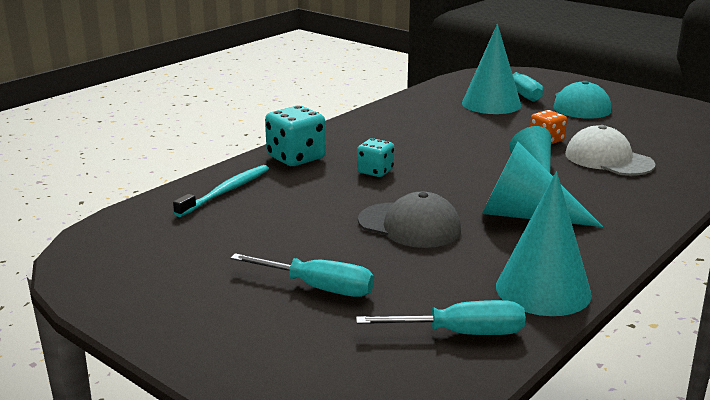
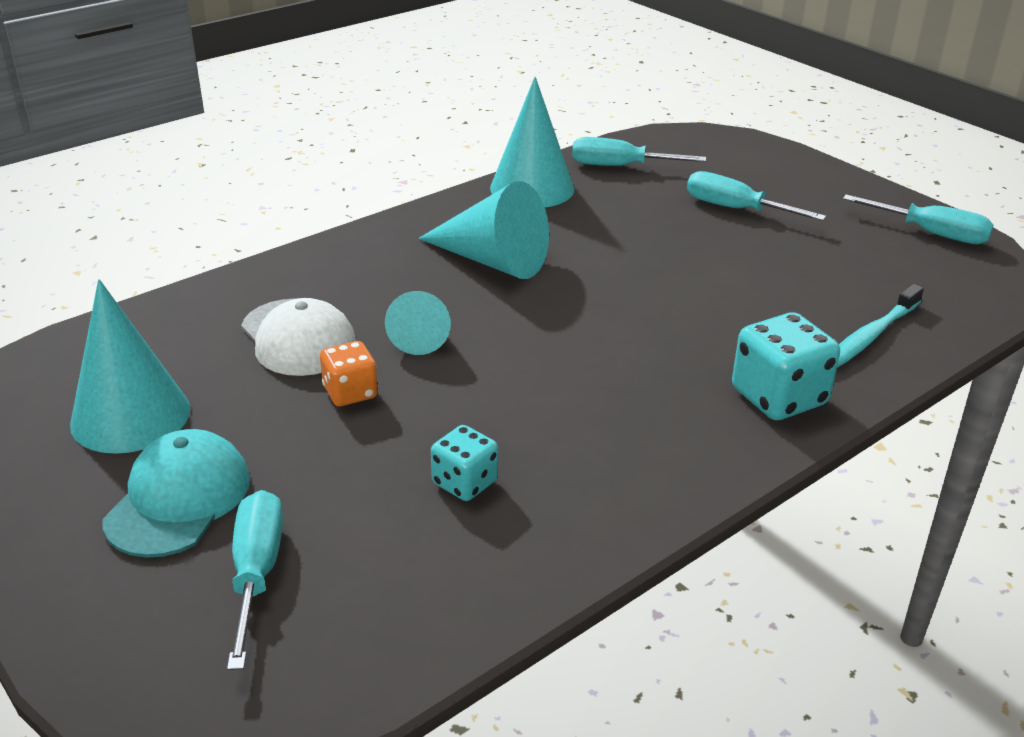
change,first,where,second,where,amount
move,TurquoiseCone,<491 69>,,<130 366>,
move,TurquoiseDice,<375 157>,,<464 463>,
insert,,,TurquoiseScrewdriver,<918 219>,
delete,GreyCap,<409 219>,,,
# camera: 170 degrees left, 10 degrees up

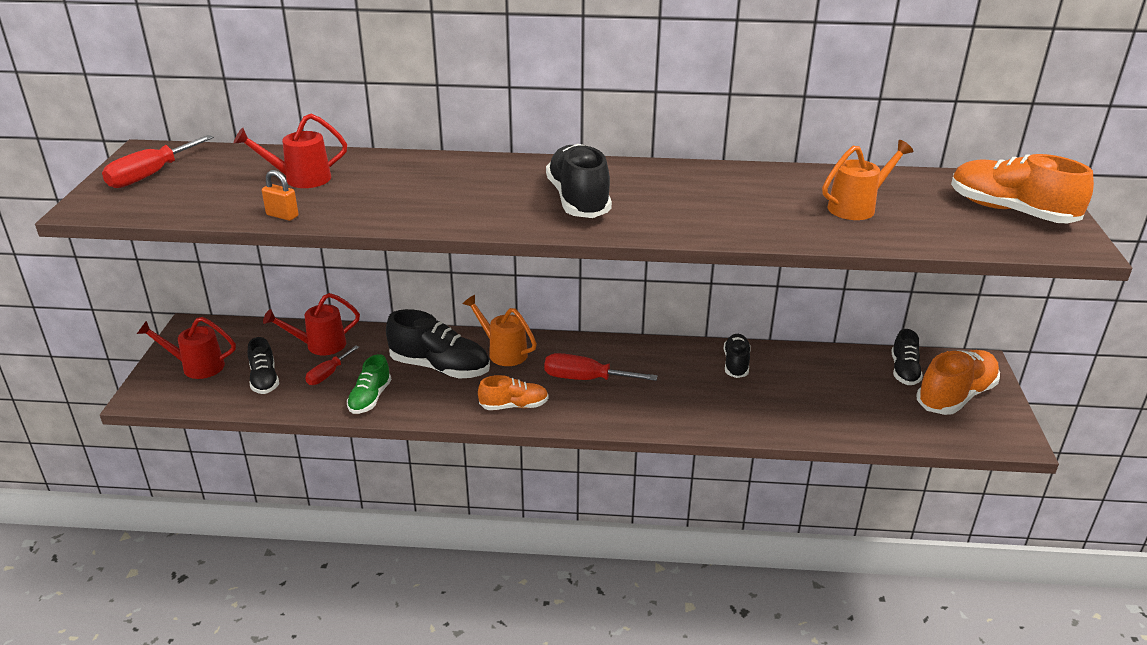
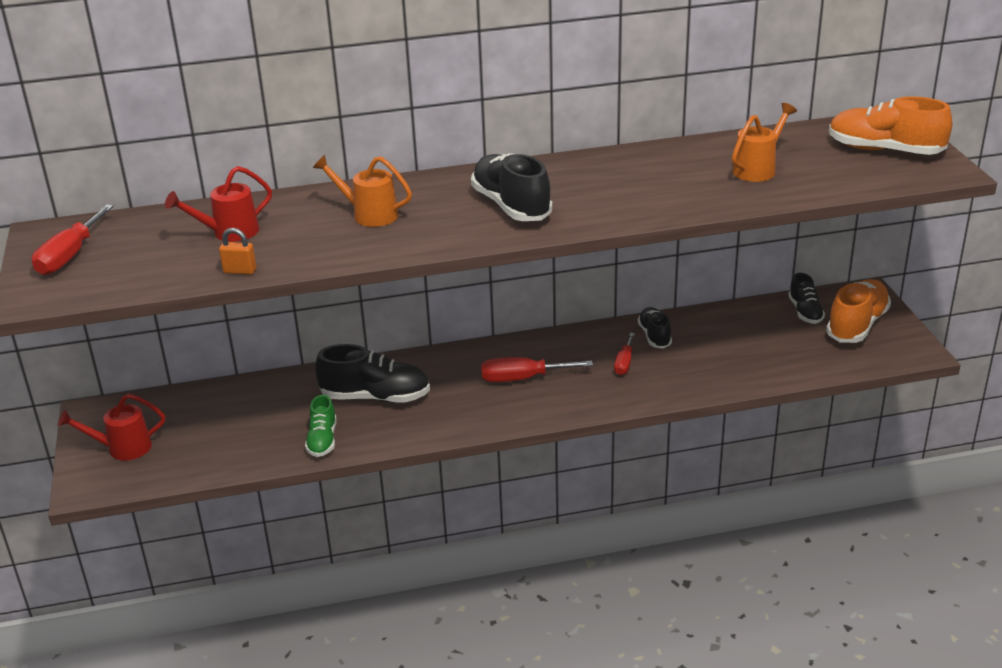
change,first,where,second,where,amount
move,OrangeWateringCan,<499 330>,,<362 191>,
move,RedScrewdriver,<332 365>,,<624 354>,
delete,BlackShoe,<263 365>,,,
delete,RedWateringCan,<311 324>,,,
delete,OrangeShoe,<513 392>,,,
# camera: 15 degrees left, 0 degrees up

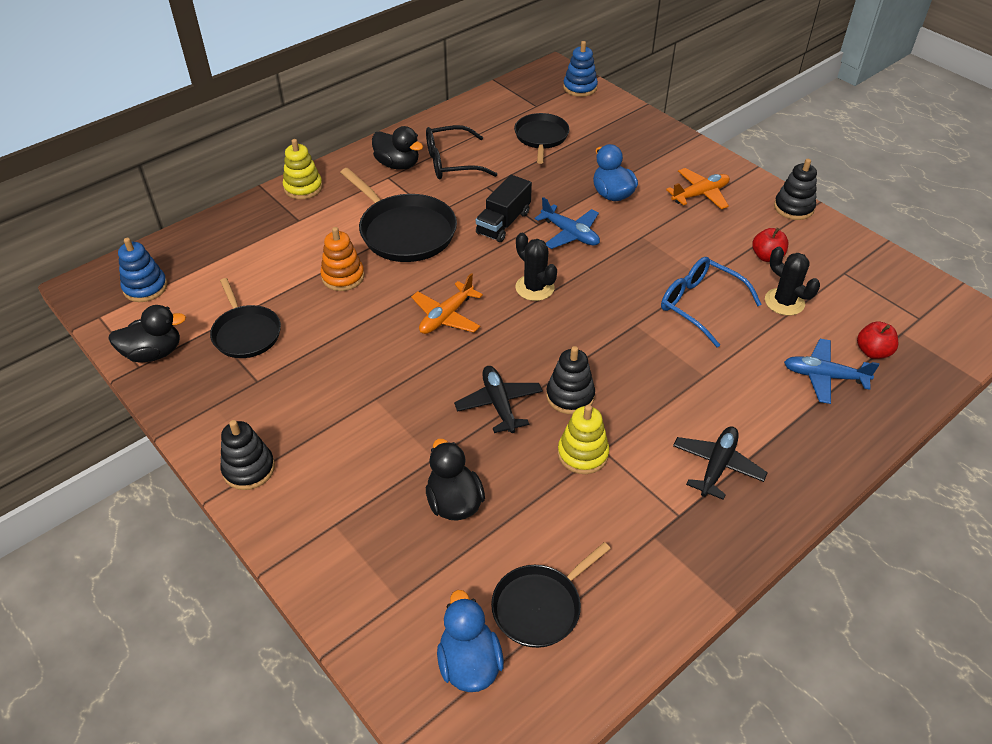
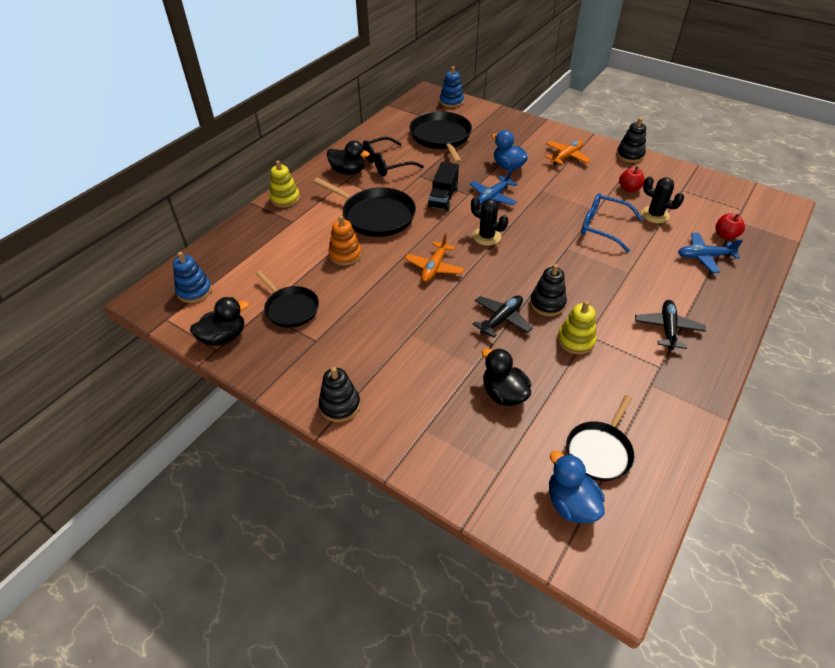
change,first,where,second,where,amount
resize,BlackPan,<542 138>,,<441 137>,x1.56
rotate,BluePlane,<567 223>,,<493 187>,105 degrees clockwise
rotate,BlackPlane,<498 399>,,<503 316>,75 degrees clockwise
# camera: 15 degrees left, 0 degrees up

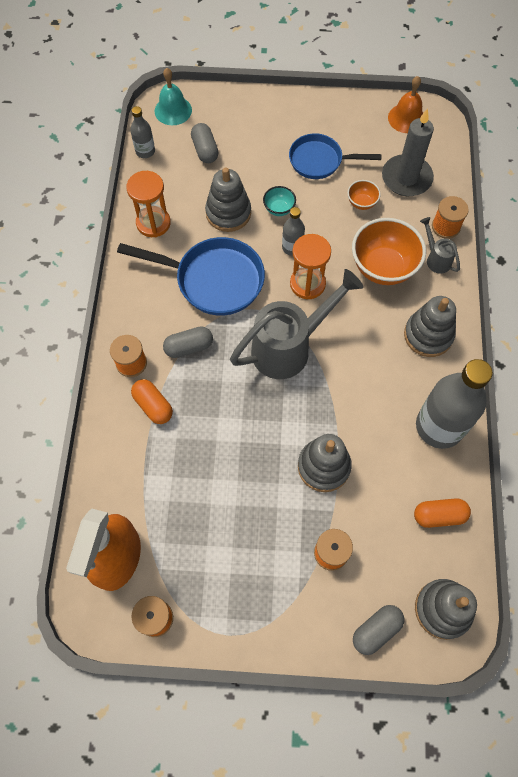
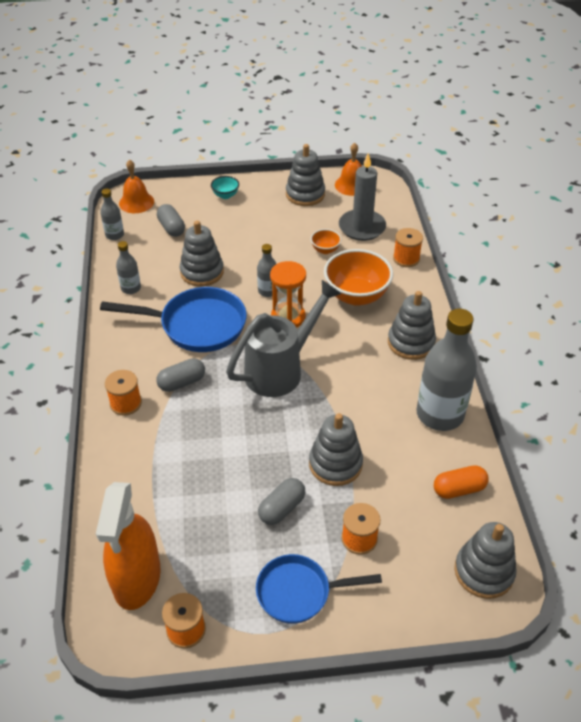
change,first,where,second,where,amount
replace,OrangeHourglass,<148 204>,GreyBottle,<128 267>,
recolor,TurquoiseBell,<173 96>,OrangeBell,<136 186>,
move,TurquoiseBowl,<279 201>,,<225 187>,
move,BluePan,<335 156>,,<319 589>,
move,GreyCapsule,<378 630>,,<281 501>,
insert,,,GreyStackingToy,<305 175>,
delete,OrangeCapsule,<152 401>,,,
delete,GreyWateringCan,<440 245>,,,
# camera: 10 degrees left, 20 degrees down

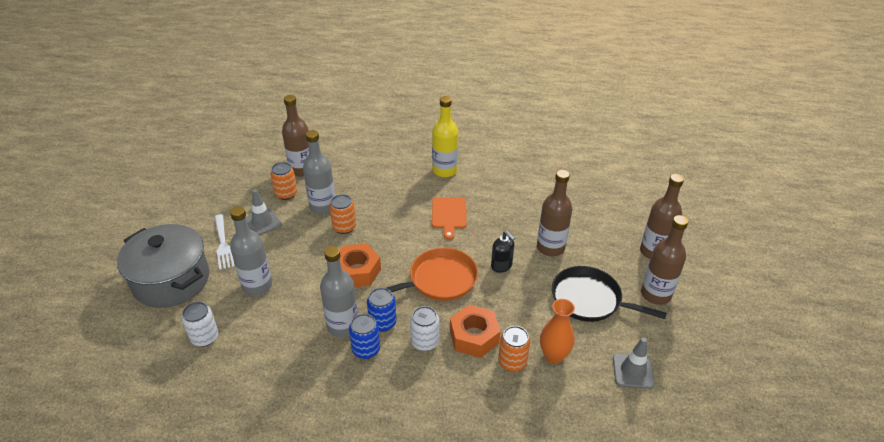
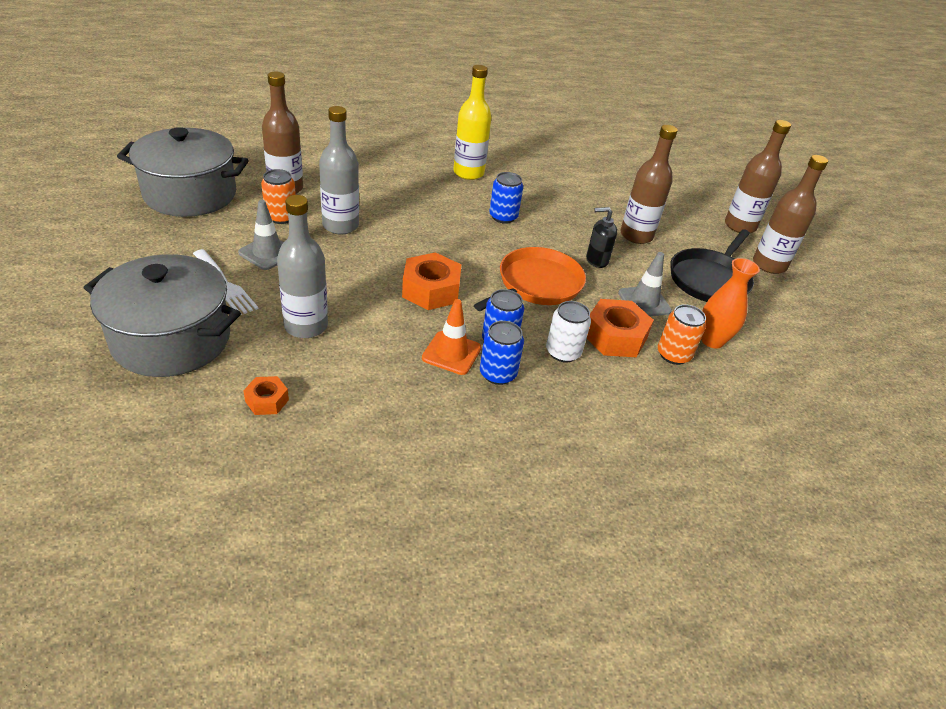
change,first,where,second,where,amount
insert,,,GreyPot,<182 172>,
replace,WhiteCan,<200 324>,OrangeNut,<266 395>,
replace,GreyBottle,<339 292>,OrangeTrafficCone,<451 337>,
replace,OrangeCuttingBoard,<449 218>,BlueCan,<506 198>,
rotate,BlackSoapDispenser,<503 252>,,<601 237>,150 degrees clockwise
move,GreyTrafficCone,<634 363>,,<645 284>,
rotate,BlackPan,<609 294>,,<712 265>,60 degrees counterclockwise
delete,OrangeCan,<342 214>,,,
# camera: 25 degrees left, 0 degrees up

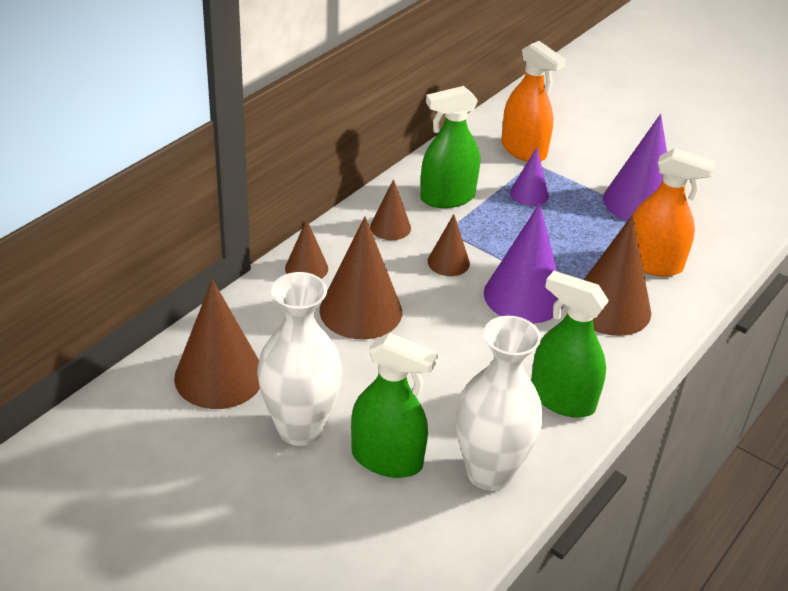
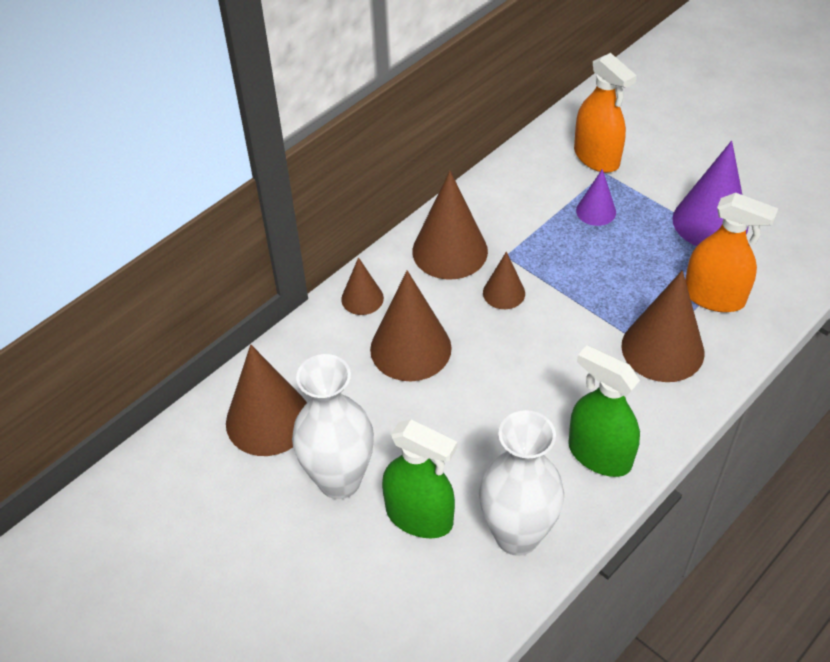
change,first,where,second,where,amount
resize,BrownCone,<390 209>,,<450 225>,x1.84
delete,GreenSprayBottle,<450 147>,,,
delete,PurpleCone,<524 263>,,,
# camera: 10 degrees right, 10 degrees up

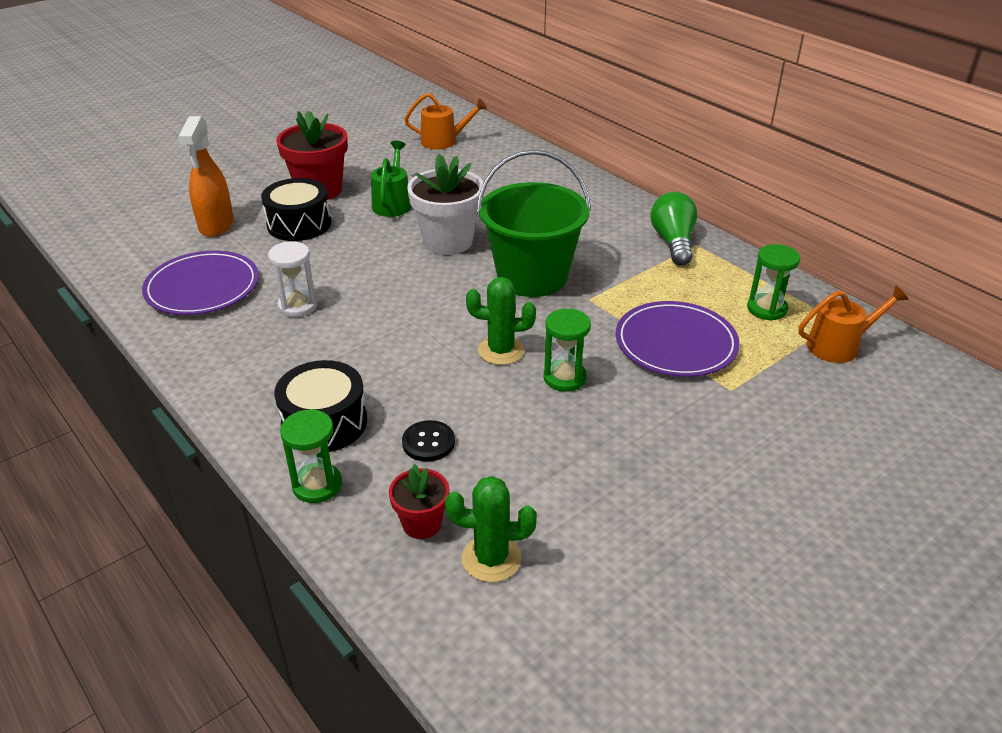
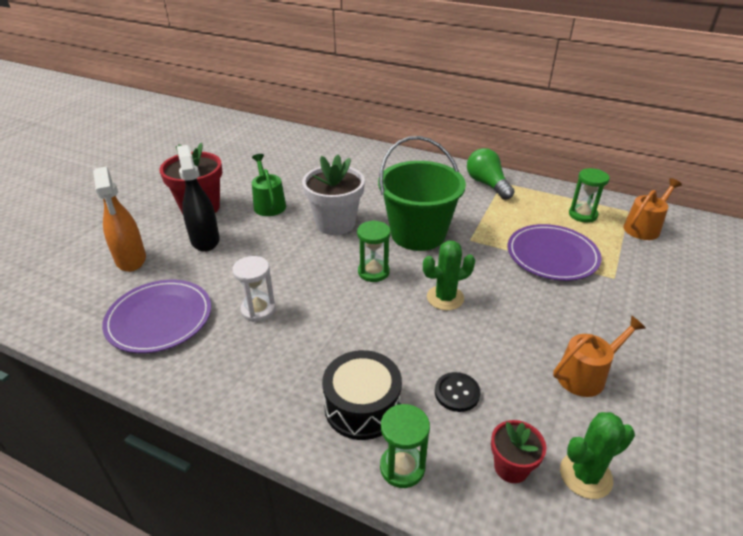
change,first,where,second,where,amount
replace,BlackDrum,<296 209>,BlackSprayBottle,<198 198>,
move,GreenHourglass,<567 350>,,<374 251>,
move,OrangeWateringCan,<445 121>,,<599 356>,
# camera: 25 degrees left, 0 degrees up

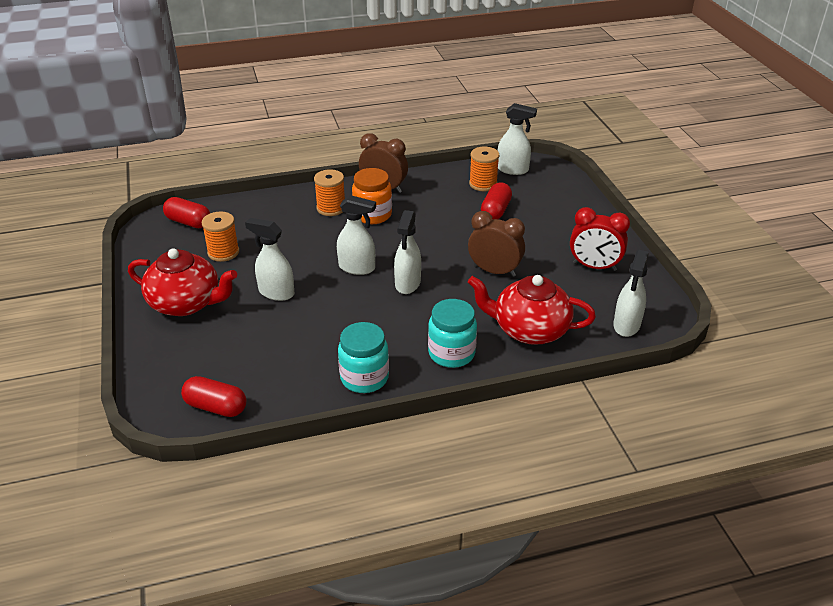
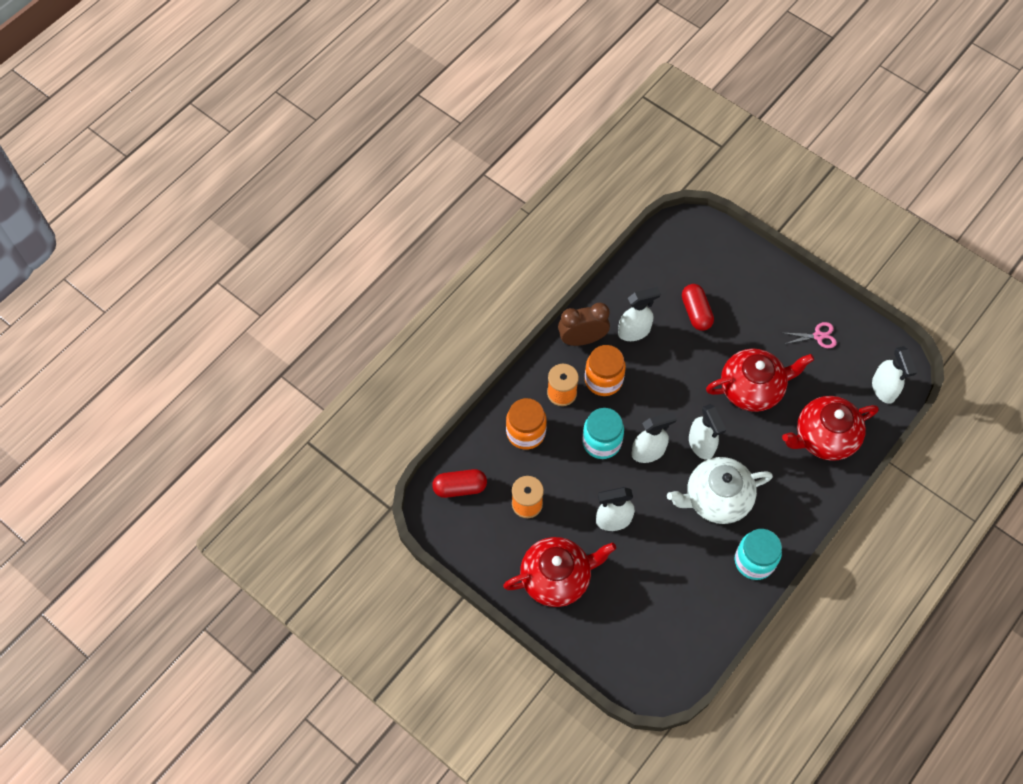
change,first,where,second,where,amount
insert,,,OrangeJar,<526 424>,
move,TurquoiseJar,<452 333>,,<603 433>,
move,WhiteSprayBottle,<517 139>,,<639 314>,
insert,,,WhiteTeapot,<720 490>,
replace,BrownClock,<496 244>,RedTeapot,<760 380>,
replace,RedClock,<600 239>,PinkScissors,<810 335>,
delete,RedCapsule,<213 396>,,,
delete,OrangeSpool,<484 169>,,,
# camera: 35 degrees left, 25 degrees up

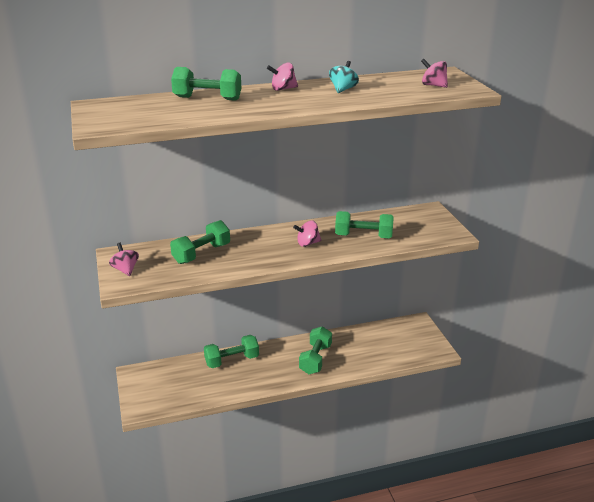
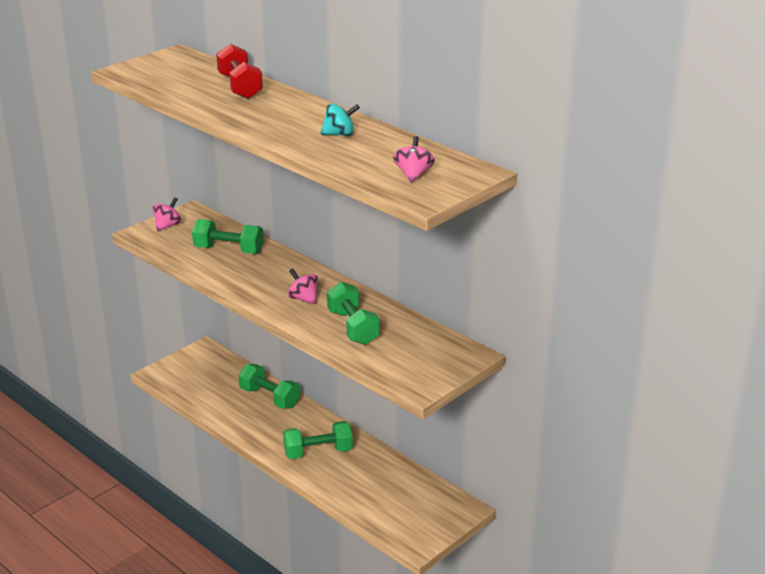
change,first,where,second,where,amount
recolor,GreenDumbbell,<206 84>,RedDumbbell,<239 71>,
delete,PinkSpinningTop,<282 77>,,,
# camera: 60 degrees right, 0 degrees up

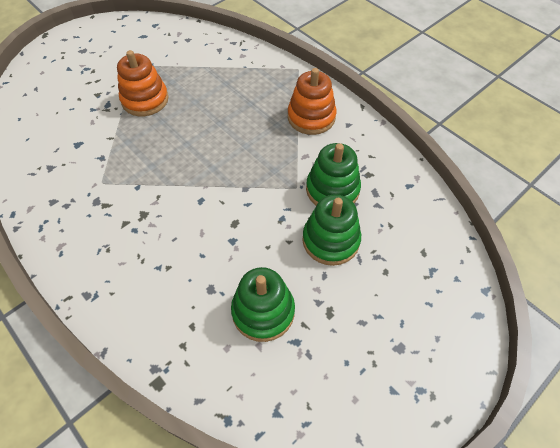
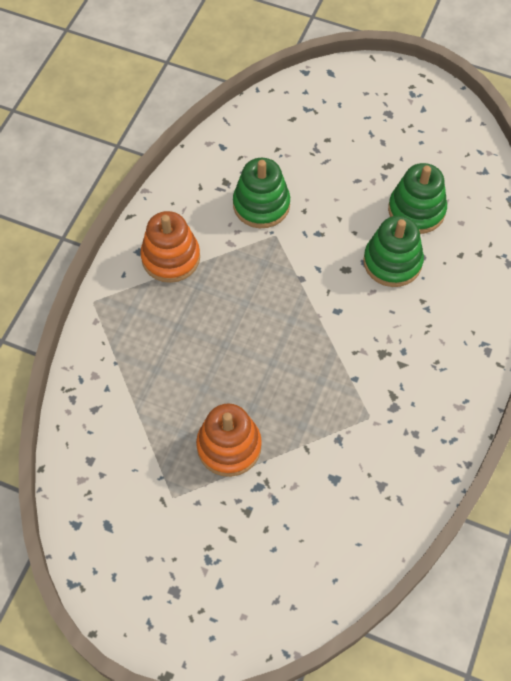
change,first,where,second,where,amount
move,GreenStackingToy,<331 230>,,<393 251>,
# camera: 115 degrees left, 5 degrees up

